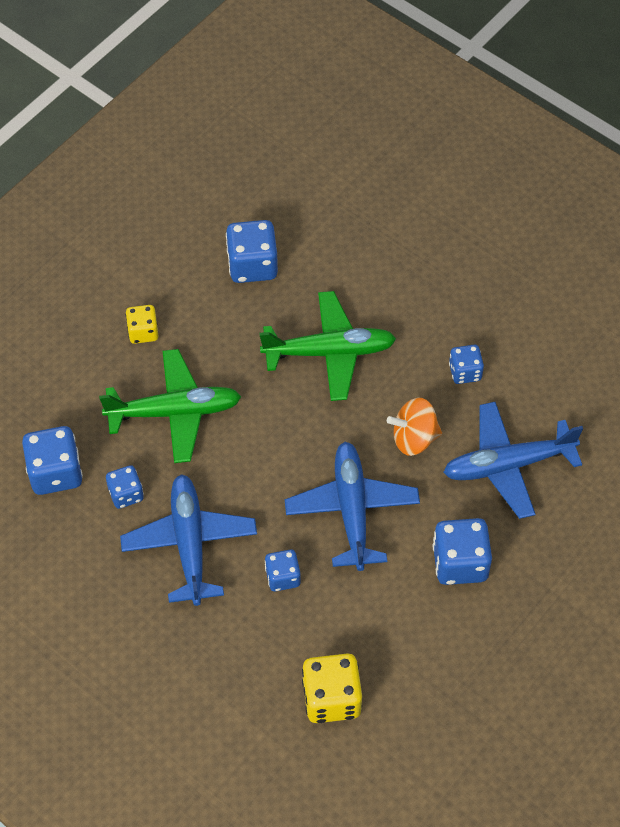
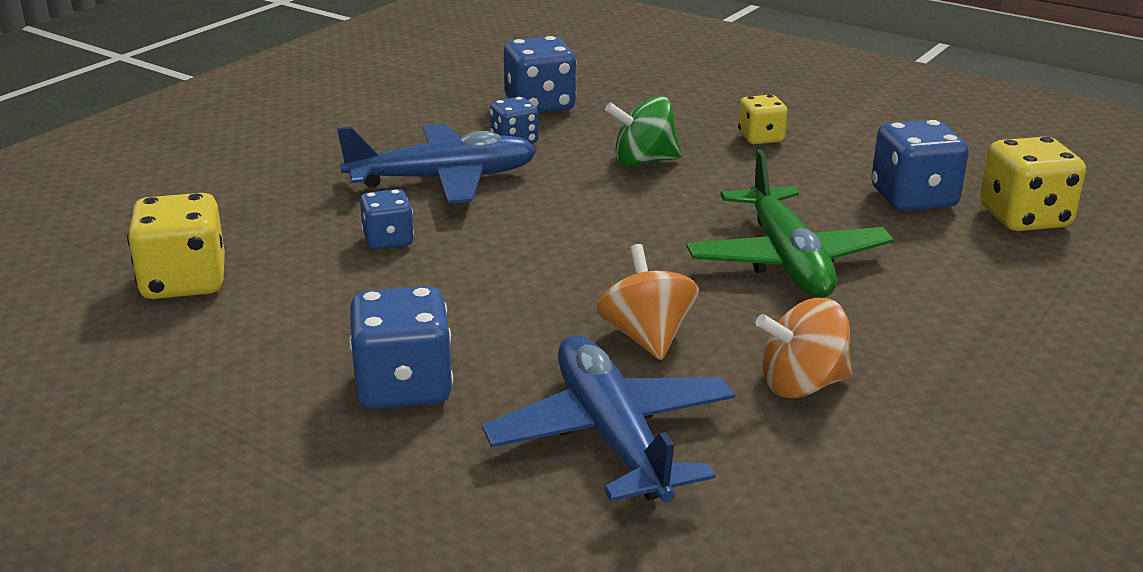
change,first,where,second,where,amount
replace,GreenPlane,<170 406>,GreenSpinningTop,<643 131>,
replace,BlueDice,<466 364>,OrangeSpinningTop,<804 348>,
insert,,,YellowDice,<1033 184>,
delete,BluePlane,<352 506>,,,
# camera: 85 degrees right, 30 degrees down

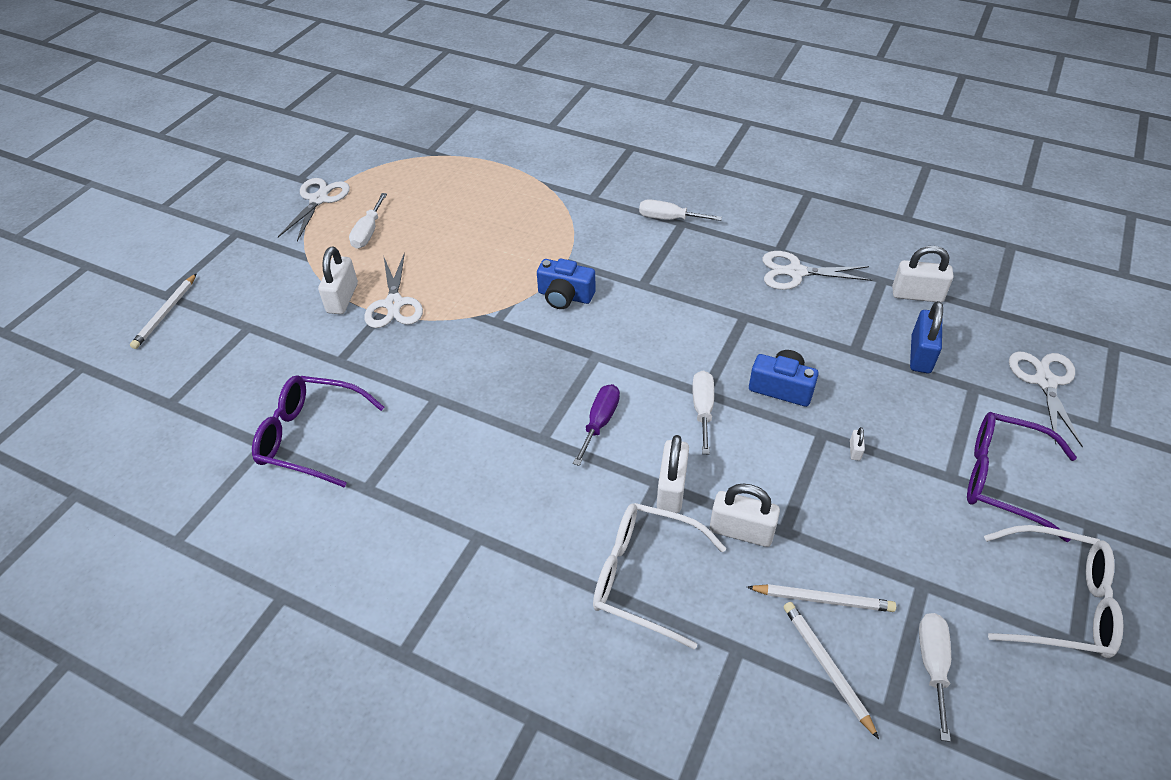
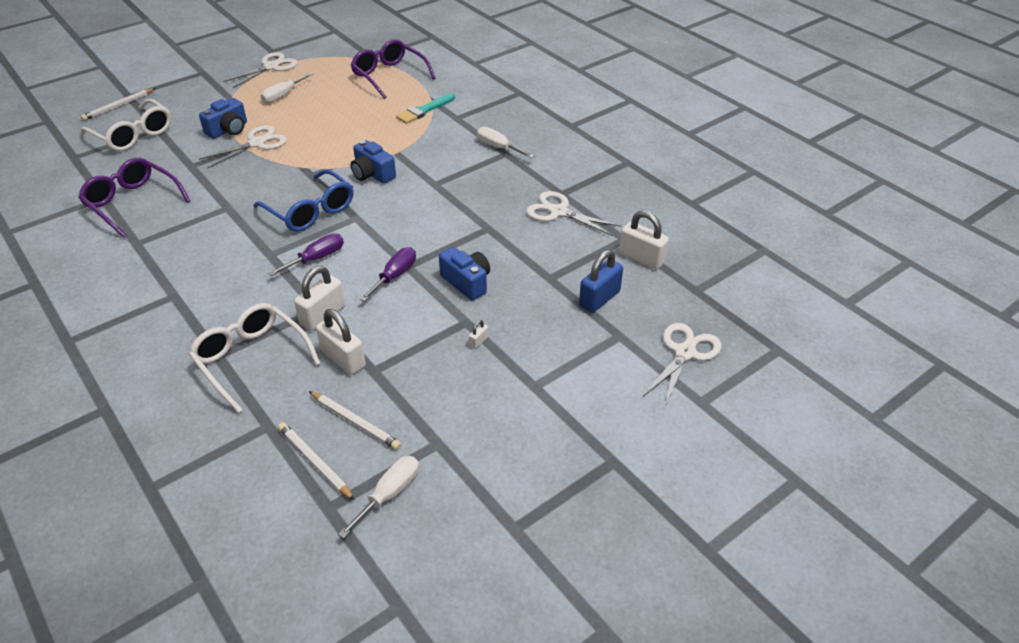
change,first,where,second,where,amount
move,WhiteGlasses,<1054 591>,,<126 125>,
replace,WhitePadlock,<338 280>,BlueCamera,<223 118>,
rotate,WhiteScissors,<393 290>,,<243 146>,150 degrees counterclockwise
insert,,,BlueGlasses,<303 200>,
rotate,WhitePencil,<831 670>,,<316 461>,45 degrees counterclockwise
move,PurpleGlasses,<1022 477>,,<393 69>,
recolor,WhiteScrewdriver,<703 412>,PurpleScrewdriver,<388 274>,
insert,,,TurquoiseBrush,<425 108>,
# camera: 25 degrees right, 5 degrees down

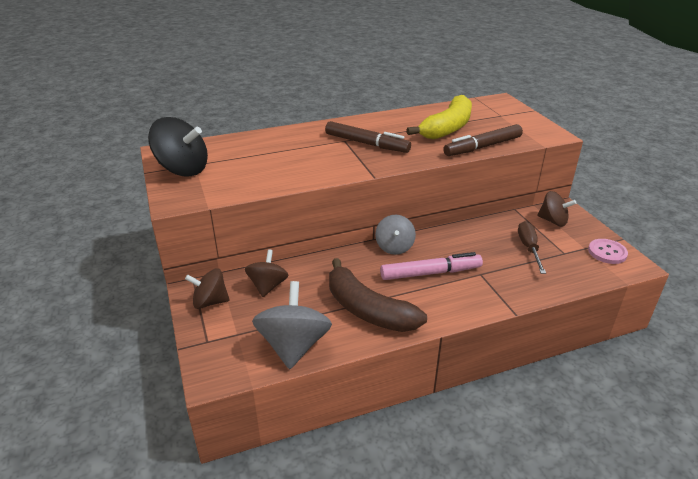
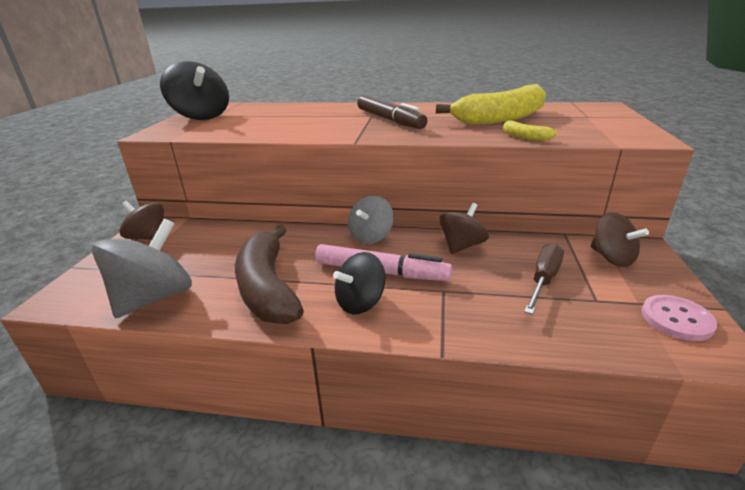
change,first,where,second,where,amount
insert,,,BlackSpinningTop,<359 283>,
move,BrownSpinningTop,<267 273>,,<464 228>,
replace,BrownMarker,<483 140>,YellowBanana,<529 130>,
# camera: 30 degrees right, 5 degrees down

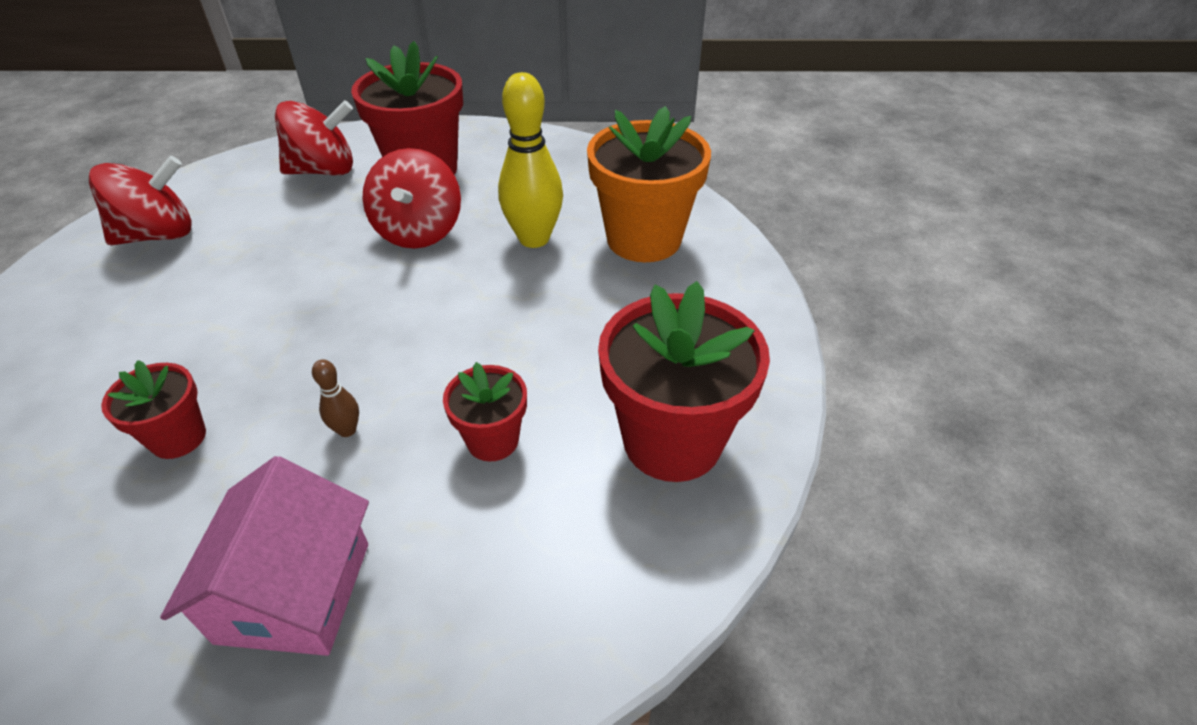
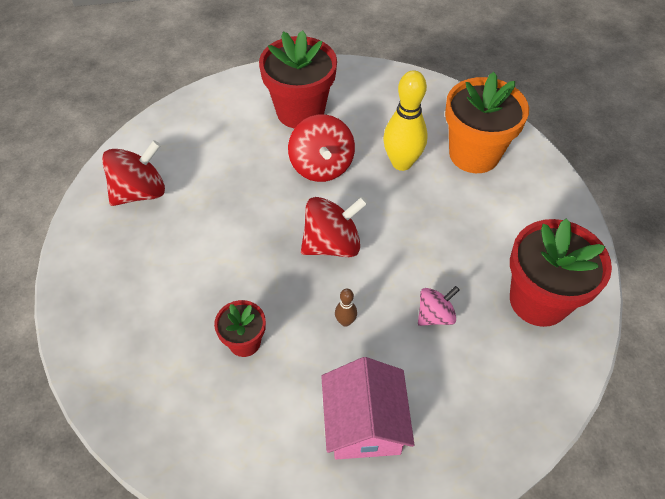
change,first,where,second,where,amount
move,RedSpinningTop,<314 138>,,<334 227>,
replace,RedFlowerPot,<485 412>,PinkSpinningTop,<438 306>,
# camera: 10 degrees left, 10 degrees up

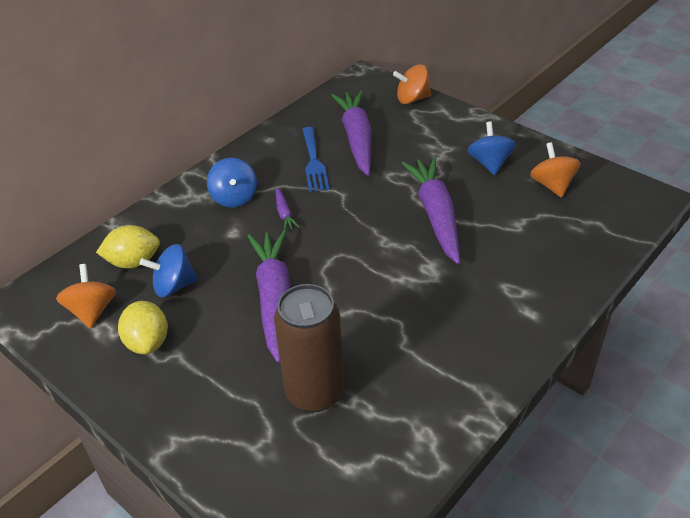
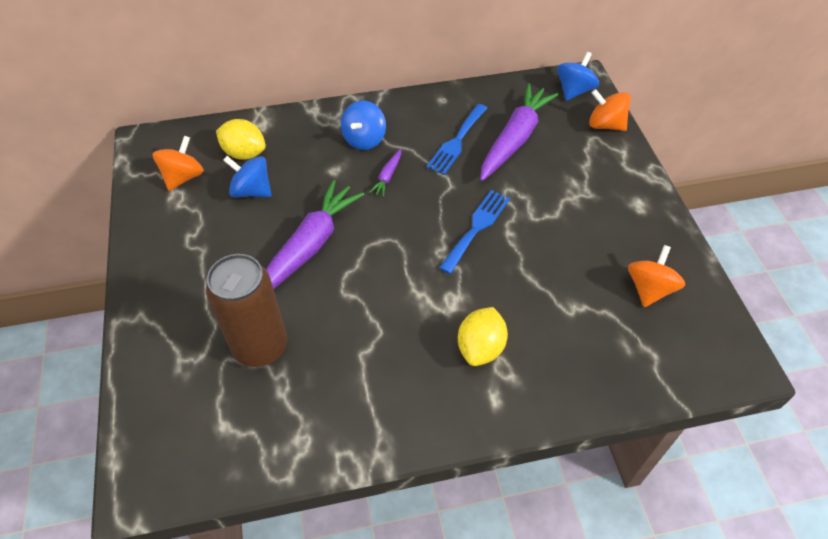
change,first,where,second,where,amount
insert,,,BlueFork,<474 232>,
move,YellowLemon,<143 327>,,<483 336>,
move,BlueSpinningTop,<491 148>,,<578 76>,
delete,PurpleCarrot,<431 210>,,,
# camera: 35 degrees right, 10 degrees up

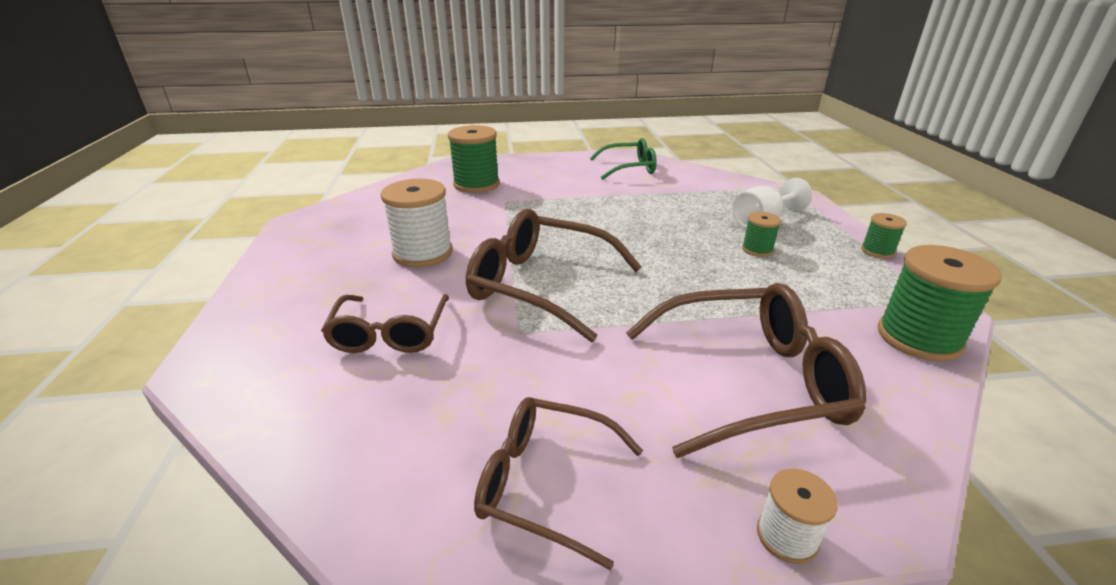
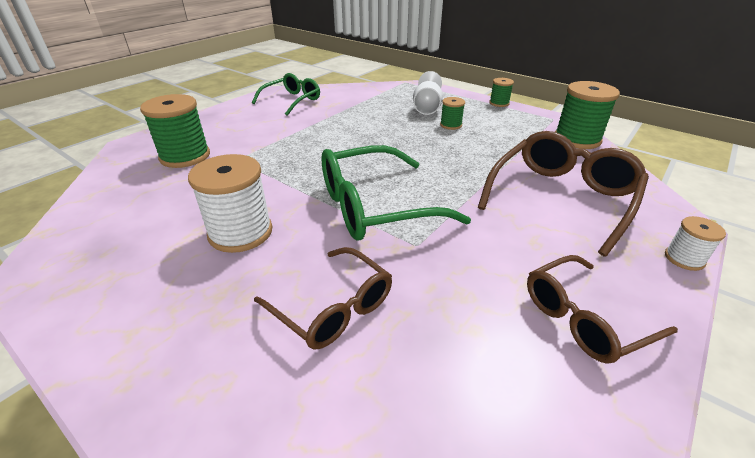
change,first,where,second,where,amount
recolor,BrownGlasses,<554 275>,GreenGlasses,<396 193>,
# camera: 45 degrees left, 5 degrees up

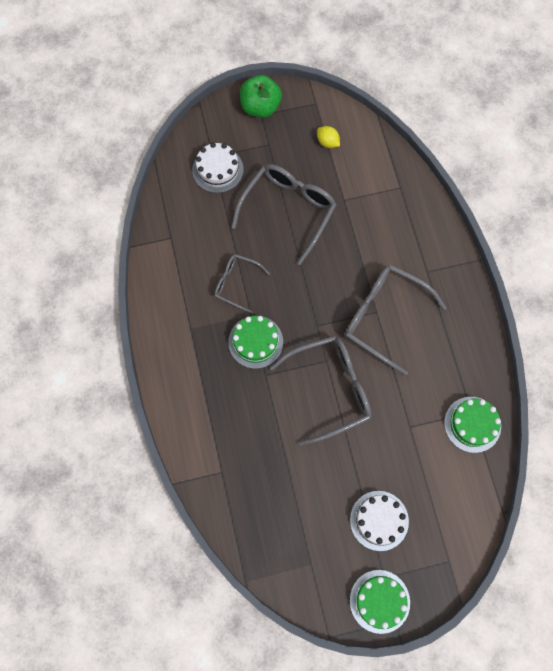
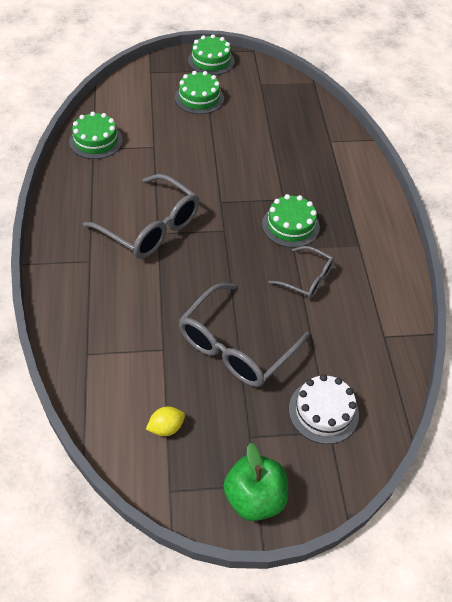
change,first,where,second,where,amount
rotate,YellowLemon,<328 137>,,<165 421>,75 degrees counterclockwise
recolor,WhiteCake,<379 521>,GreenCake,<199 92>,
delete,GreyGlasses,<321 390>,,,
# camera: 175 degrees left, 20 degrees down

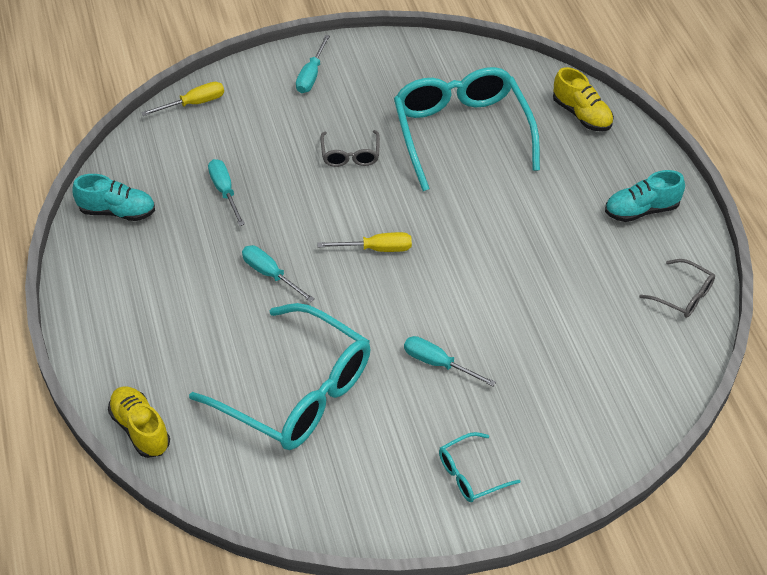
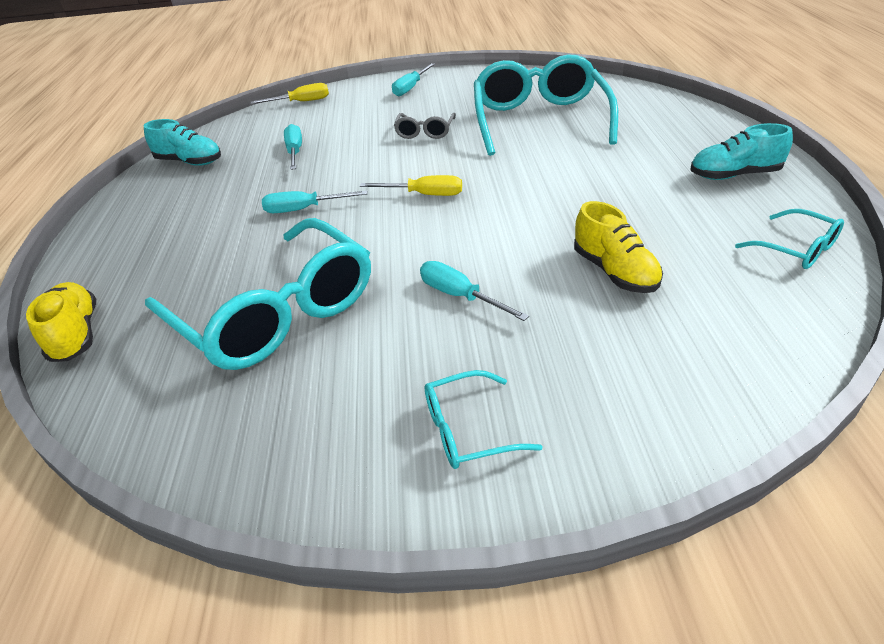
change,first,where,second,where,amount
rotate,TurquoiseScrewdriver,<278 273>,,<315 202>,60 degrees counterclockwise
move,YellowShoe,<583 99>,,<618 247>,
recolor,GreyGlasses,<677 288>,TurquoiseGlasses,<789 239>,
# camera: 15 degrees right, 10 degrees down

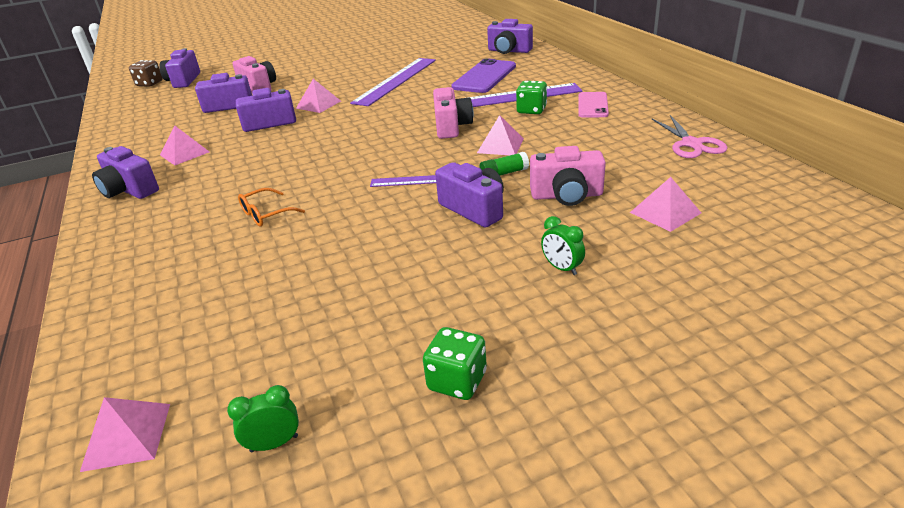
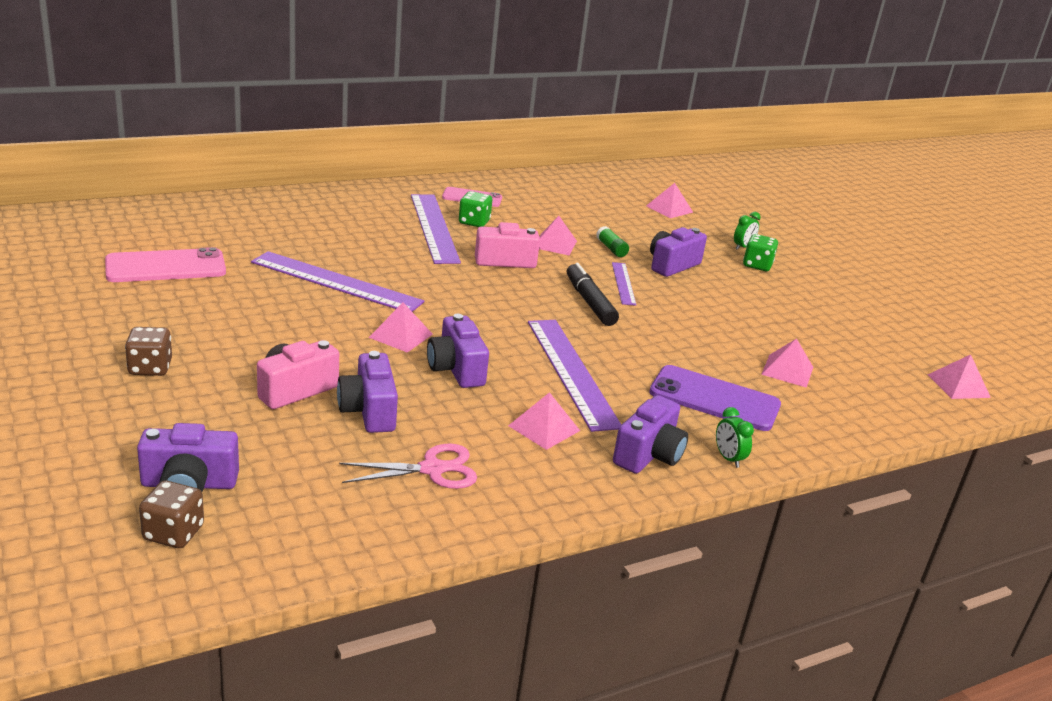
change,first,where,second,where,amount
insert,,,PinkPhone,<165 264>,
insert,,,BrownDice,<148 351>,
move,PinkScissors,<690 136>,,<408 466>,
insert,,,PurpleRuler,<574 376>,
insert,,,BlackMarker,<593 294>,
move,PurplePhone,<483 75>,,<715 398>,
move,GreenClock,<263 418>,,<735 437>,
move,GreenDice,<455 363>,,<760 252>,
insert,,,PinkPyramid,<787 363>,
delete,OrangeGlasses,<271 207>,,,
delete,PurpleCamera,<510 36>,,,
delete,PinkCamera,<568 176>,,,
# camera: 100 degrees left, 5 degrees down

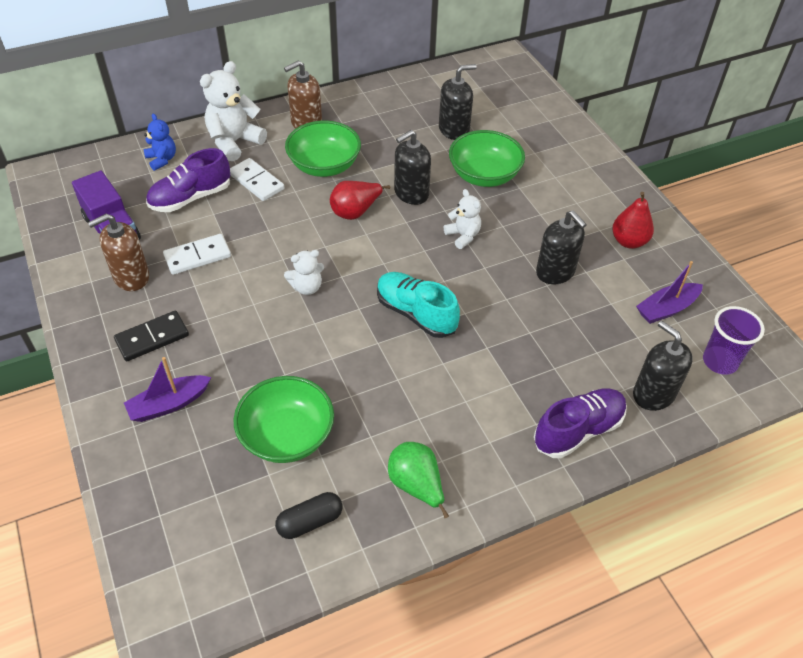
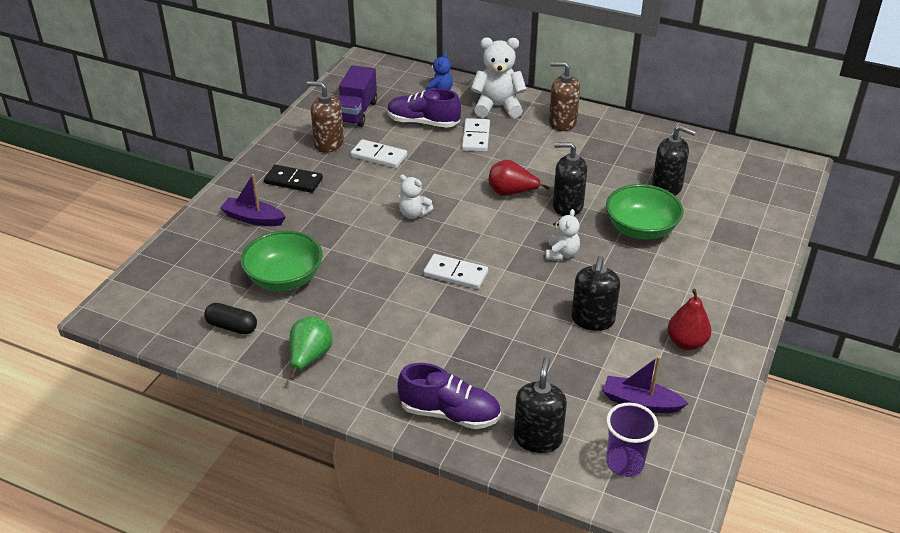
change,first,where,second,where,amount
replace,TurquoiseShoe,<418 305>,WhiteDomino,<455 271>,
delete,GreenBowl,<323 149>,,,
# camera: 50 degrees right, 10 degrees down

